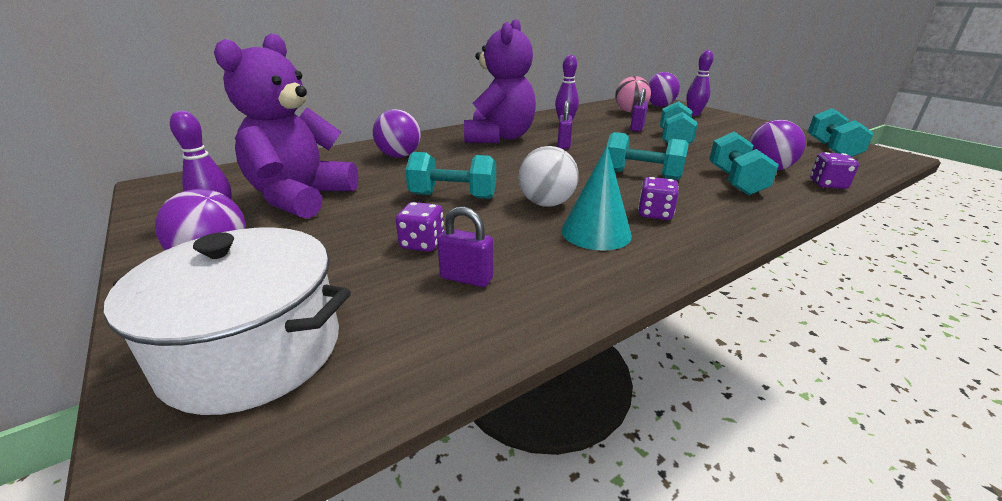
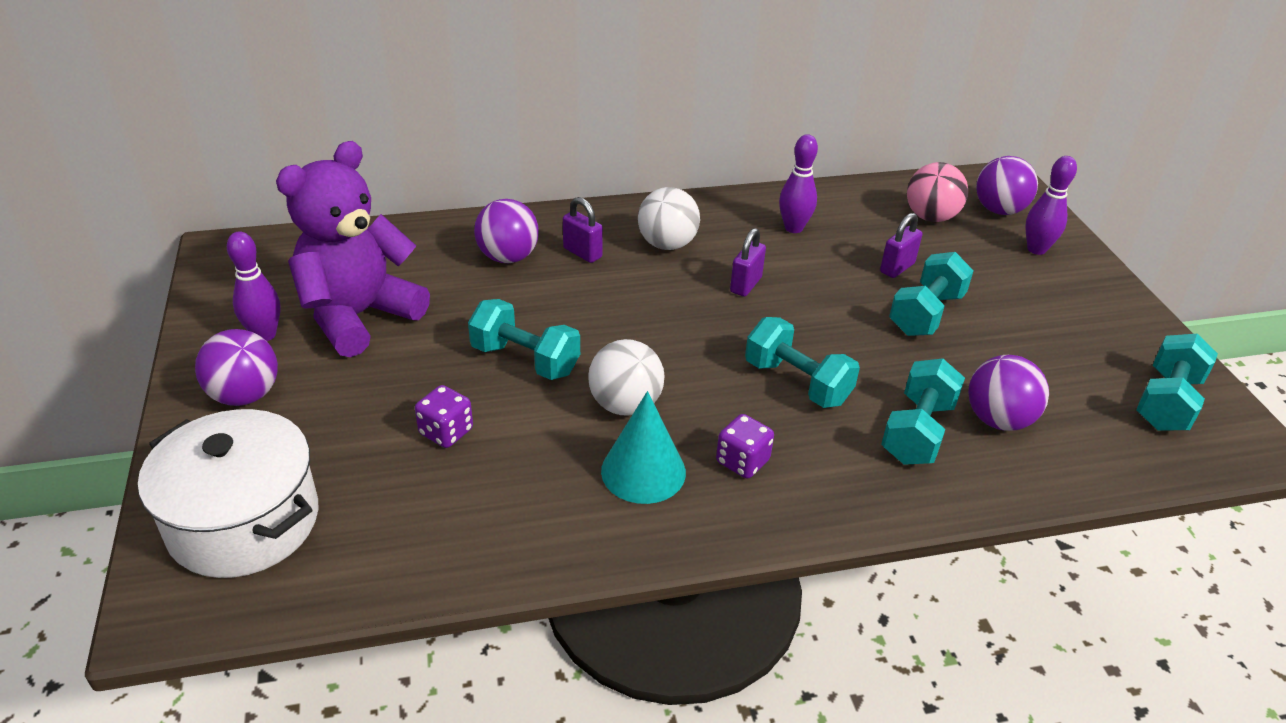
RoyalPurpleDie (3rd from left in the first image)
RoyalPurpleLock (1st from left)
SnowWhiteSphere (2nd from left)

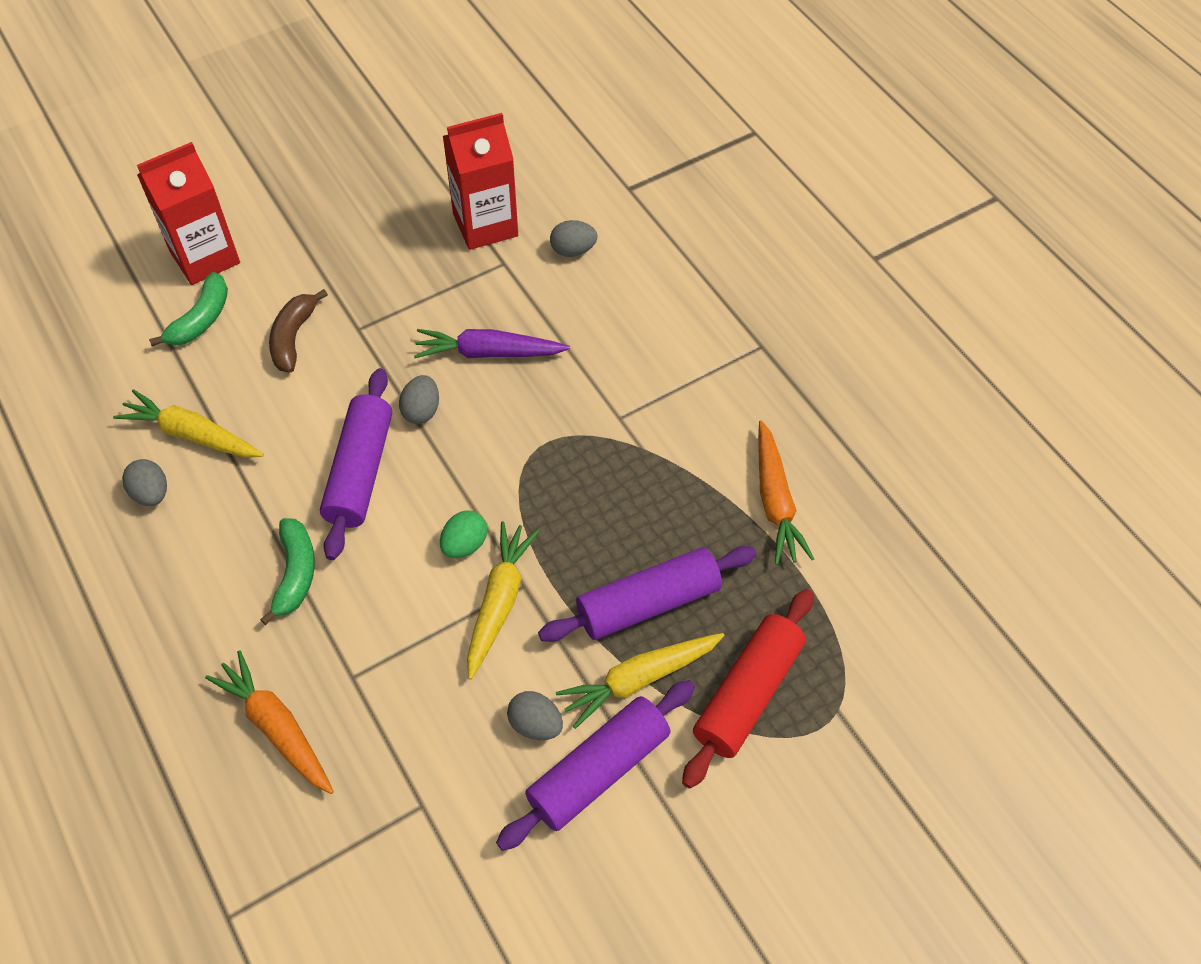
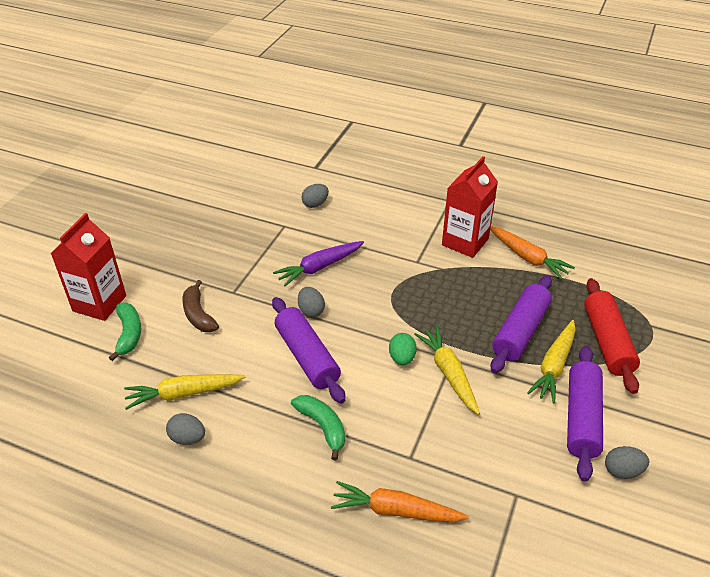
CrimsonJuiceCarton (2nd from left)
AshGreyToyEgg (4th from left)

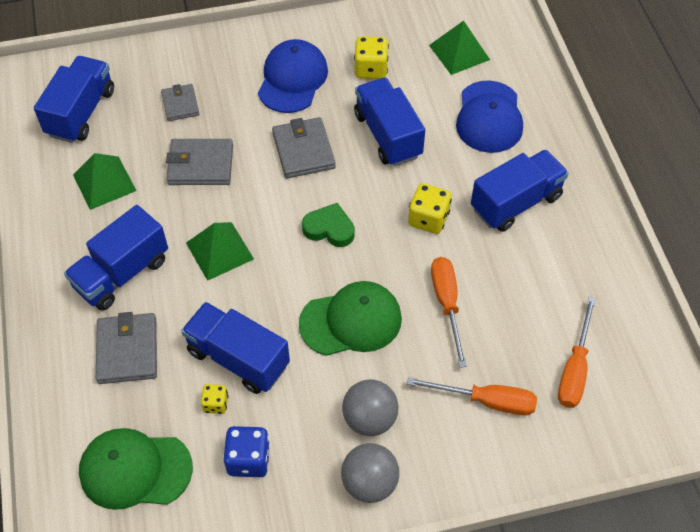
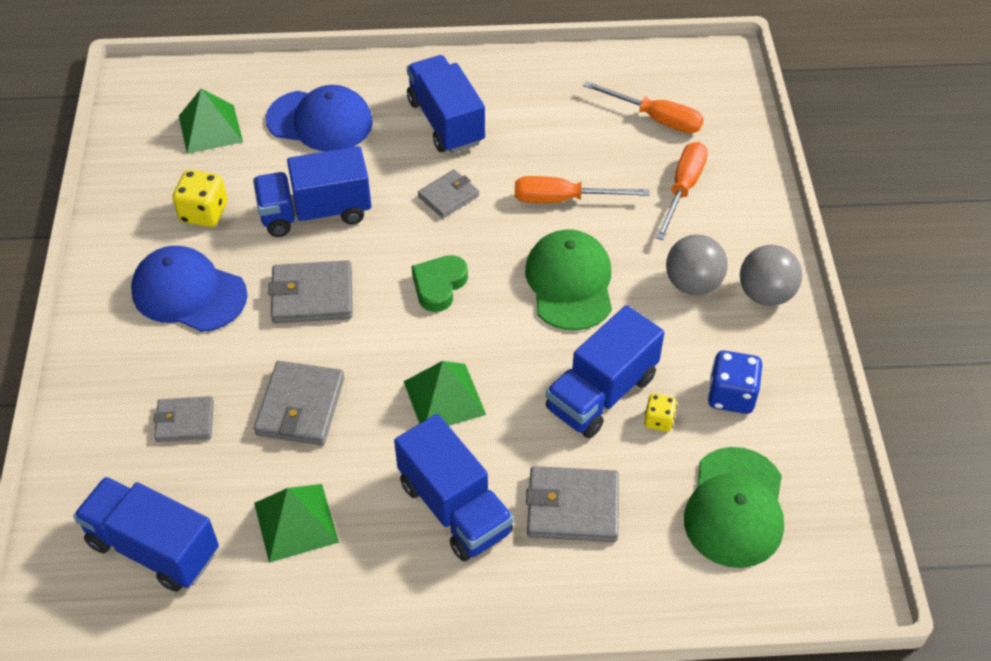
AshGreyBillfold (4th from left)

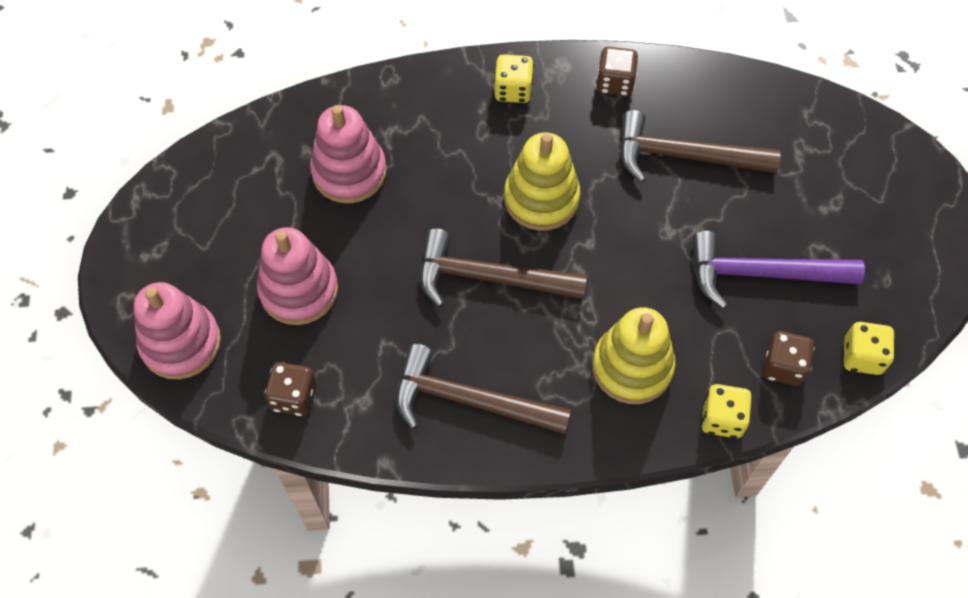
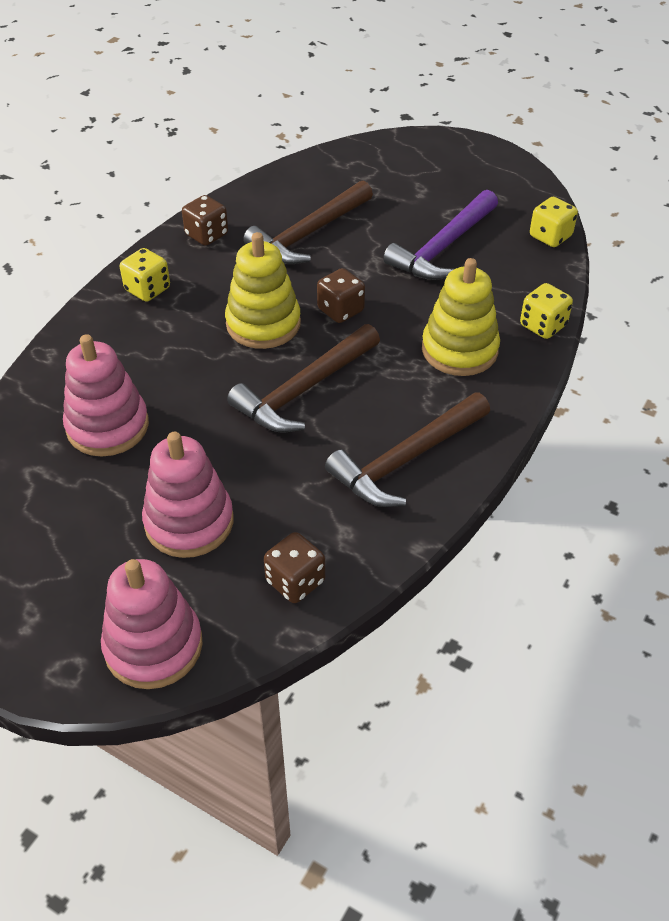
RussetDie (3rd from left)

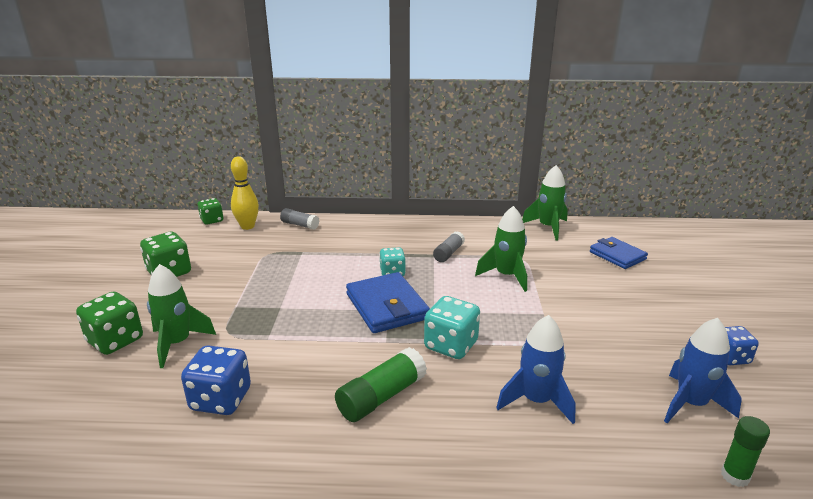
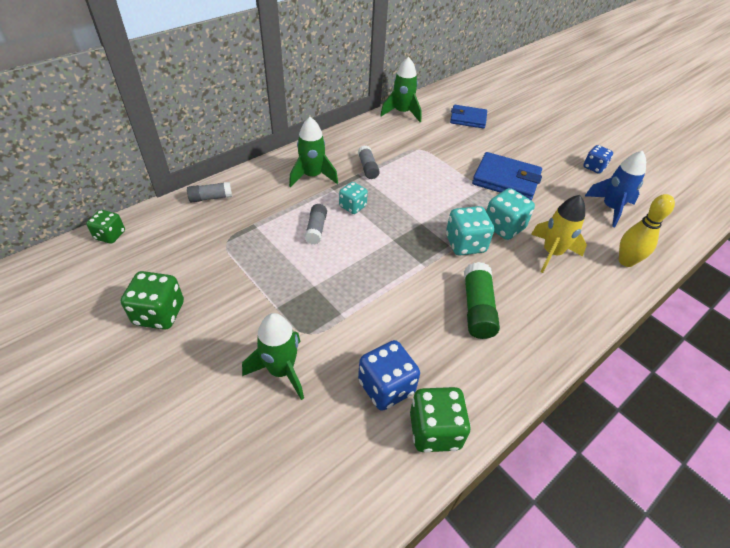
LeafGreenGlue (2nd from left in the first image)
AshGreyGlue (2nd from left)
AquaDie (3rd from left)
LeafGreenDie (3rd from left)
YellowTenpin
BlueBillfold (2nd from left)
LeafGreenRocket (2nd from left)
YellowRocket

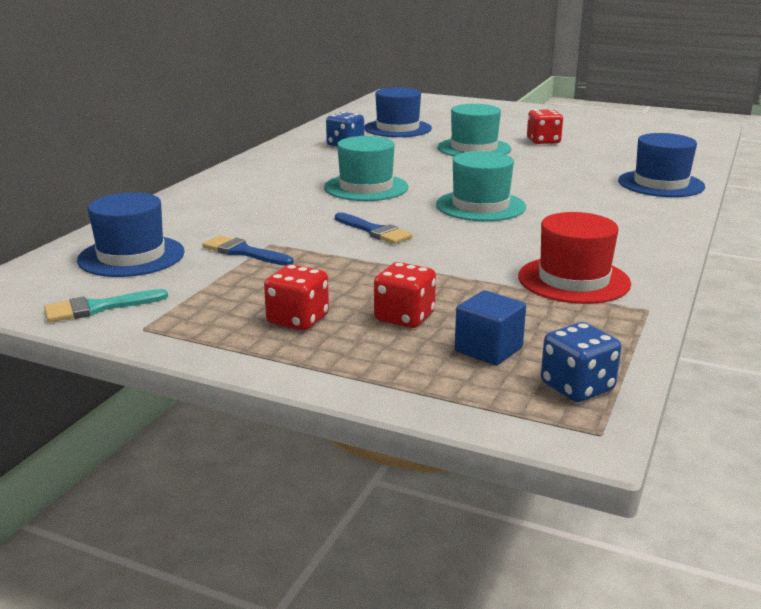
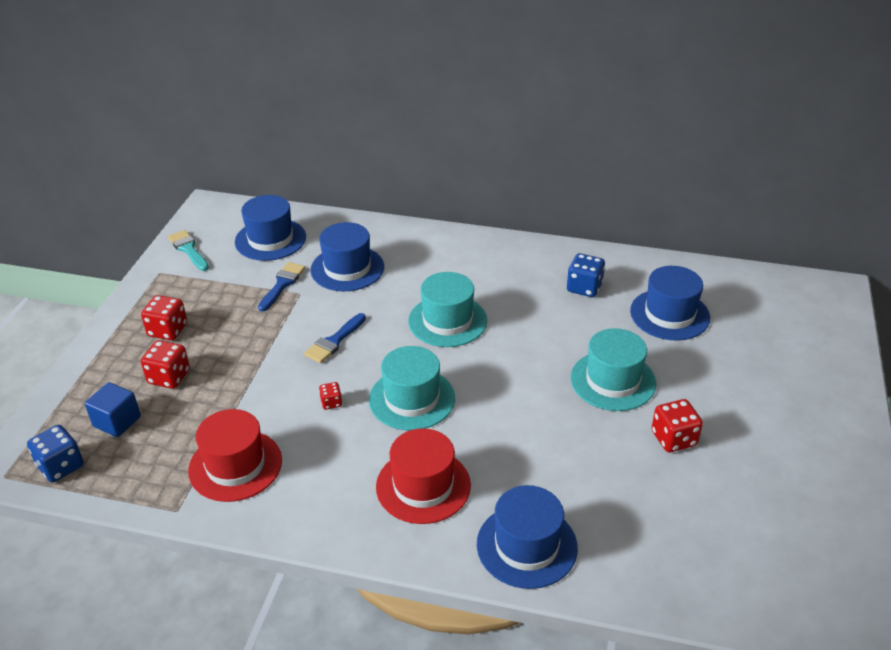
BlueTallHat (2nd from left)
CrimsonDie (3rd from left)
CrimsonTallHat (2nd from left)

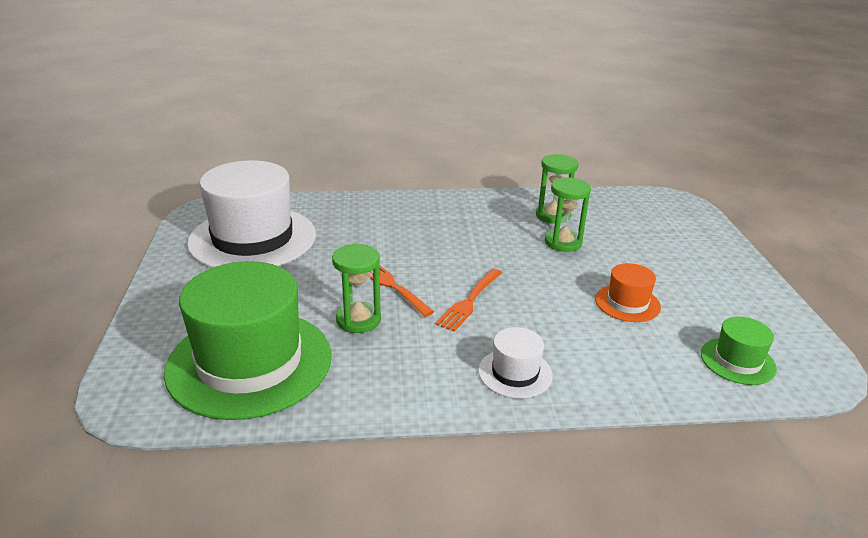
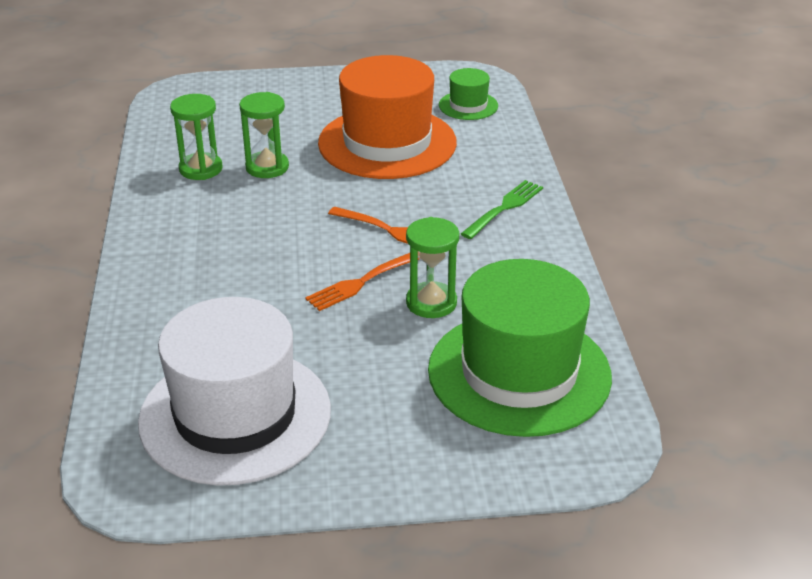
LeafGreenDinnerFork
BrightOrangeTallHat

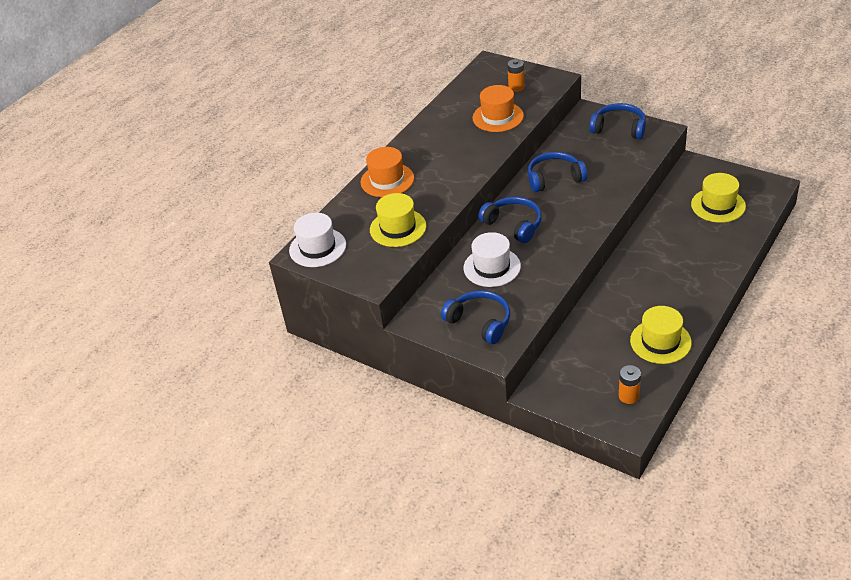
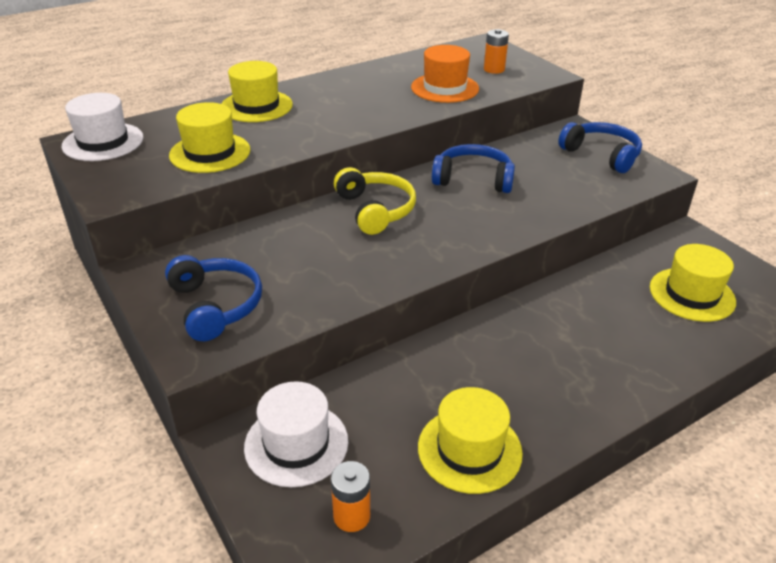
SnowWhiteTallHat (2nd from left)
YellowTallHat (2nd from left)
YellowHeadset

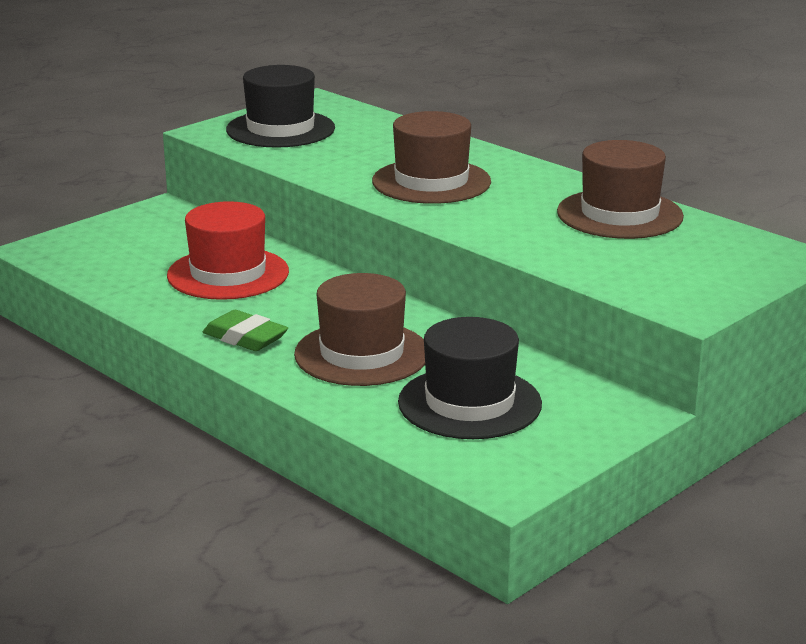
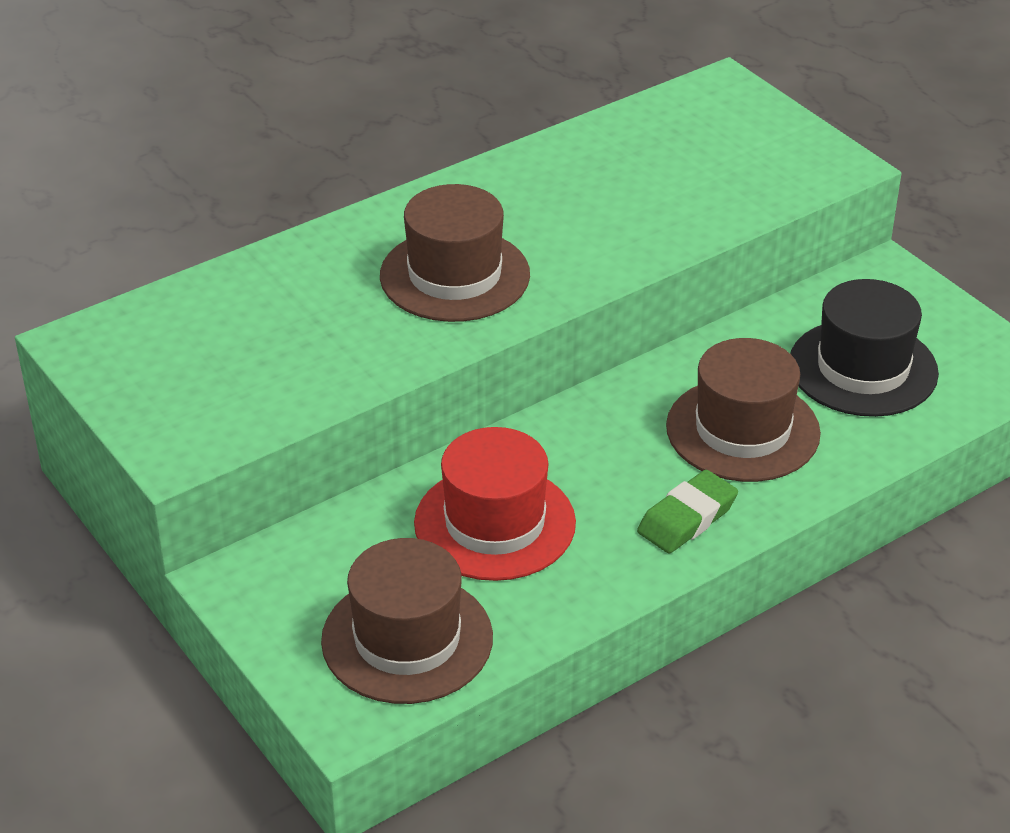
EbonyTallHat (1st from left in the first image)
RussetTallHat (1st from left)

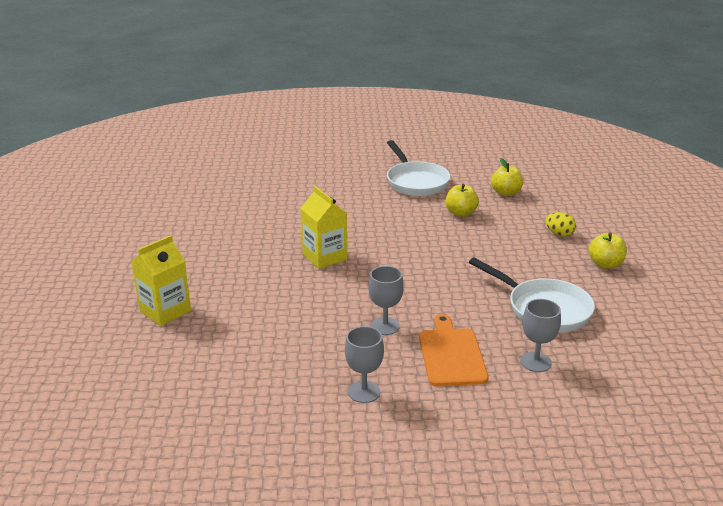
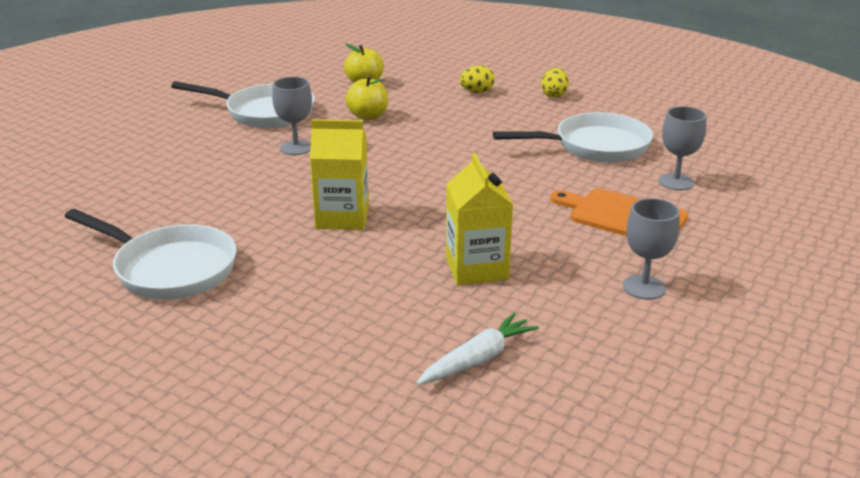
SnowWhiteFryingPan (1st from left)
SnowWhiteRootVegetable
YellowJuiceCarton (2nd from left)
AshGreyWineGlass (1st from left)
YellowToyEgg (2nd from left)

